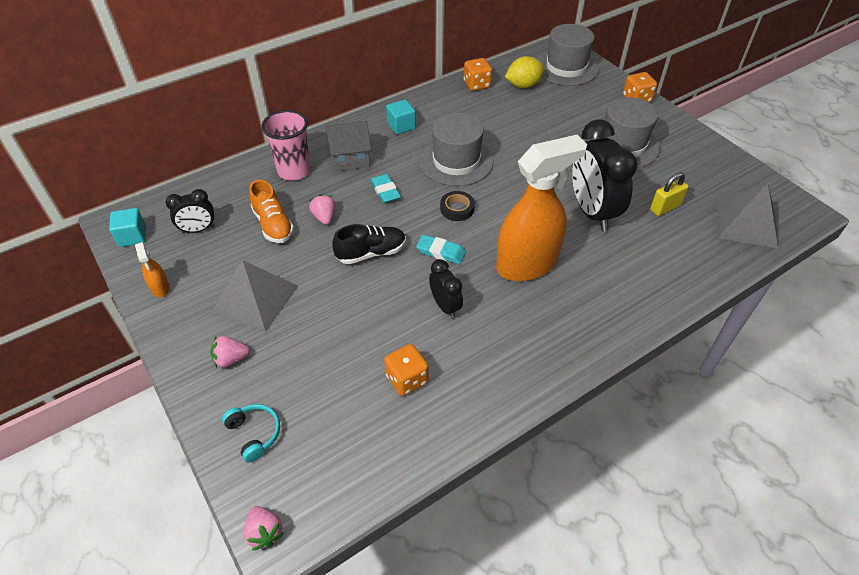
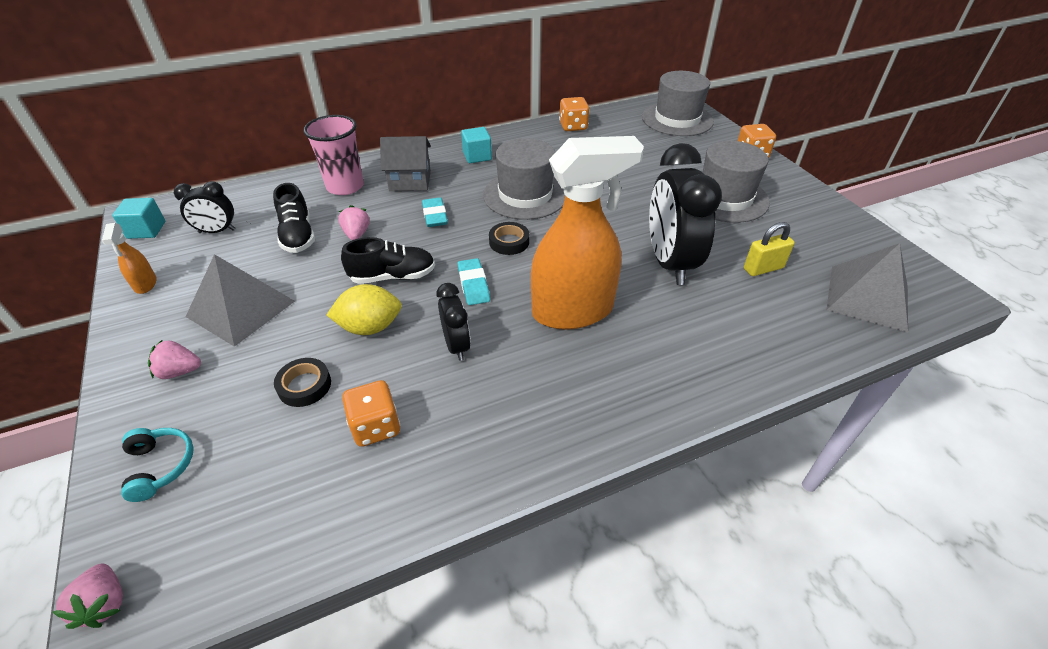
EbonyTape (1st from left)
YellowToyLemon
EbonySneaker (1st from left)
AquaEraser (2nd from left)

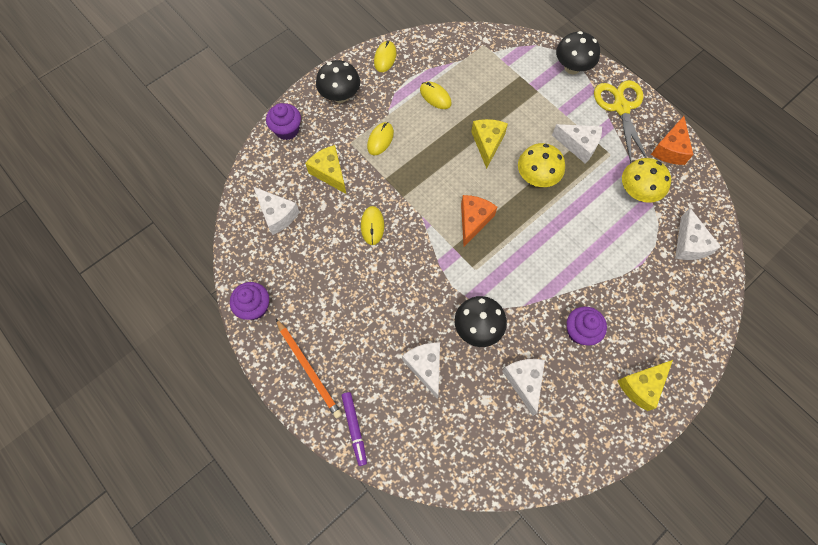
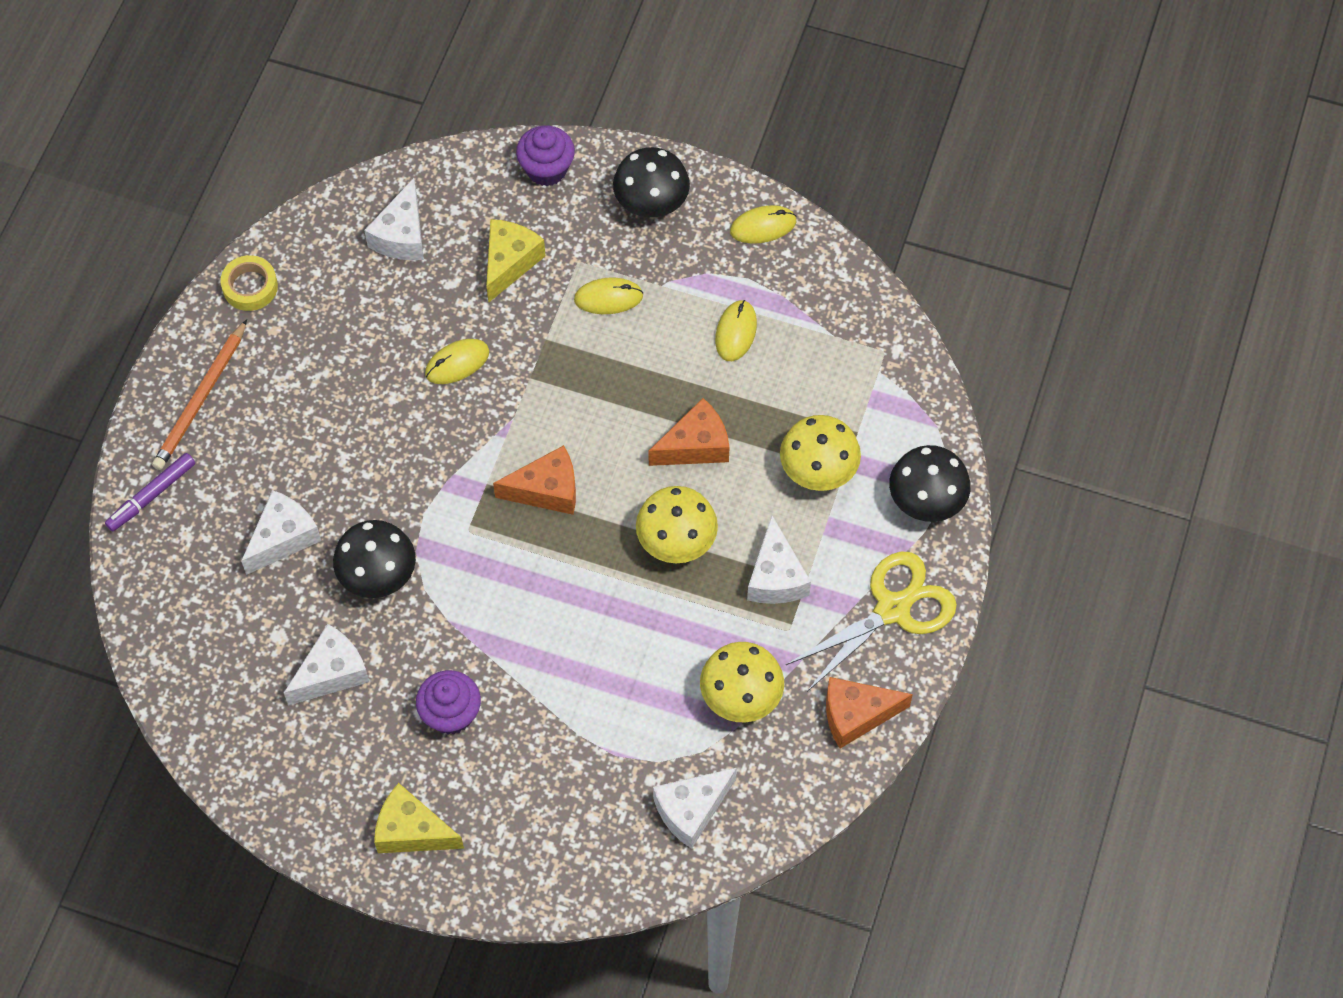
YellowToadstool (3rd from left)
YellowTape
BrightOrangePieceOfCheese (2nd from left)

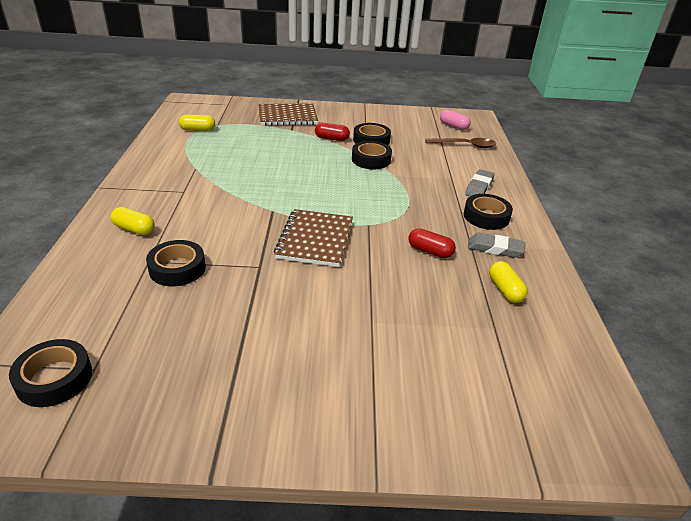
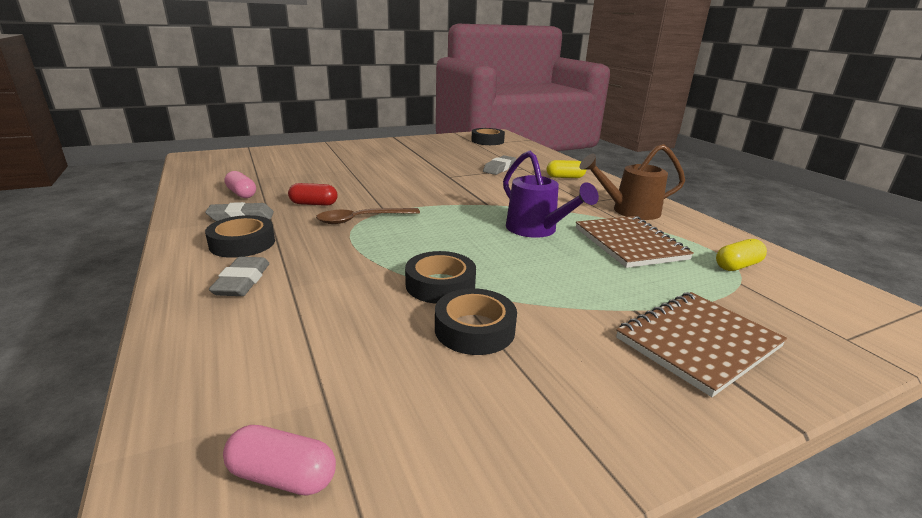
CrimsonPill (1st from left in the first image)
RoyalPurpleWateringCan
RussetWateringCan
RussetNotepad (1st from left)
RussetTeaspoon
AshGreyEraser (3rd from left)
RosyPill (1st from left)

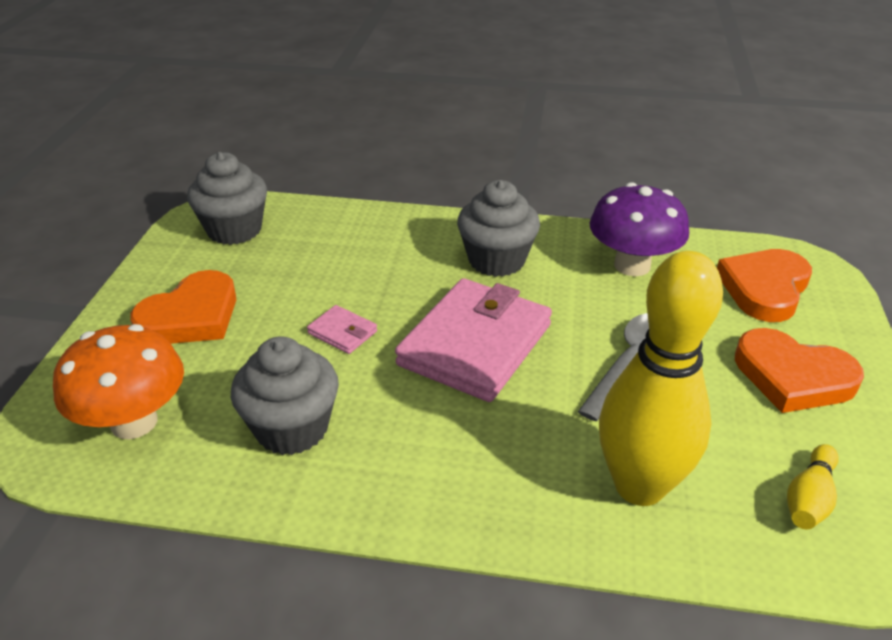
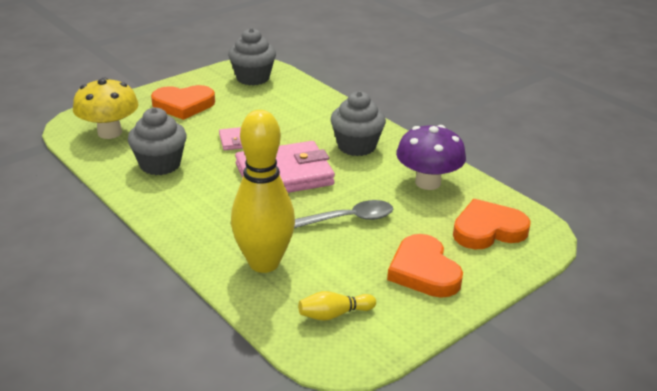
YellowToadstool

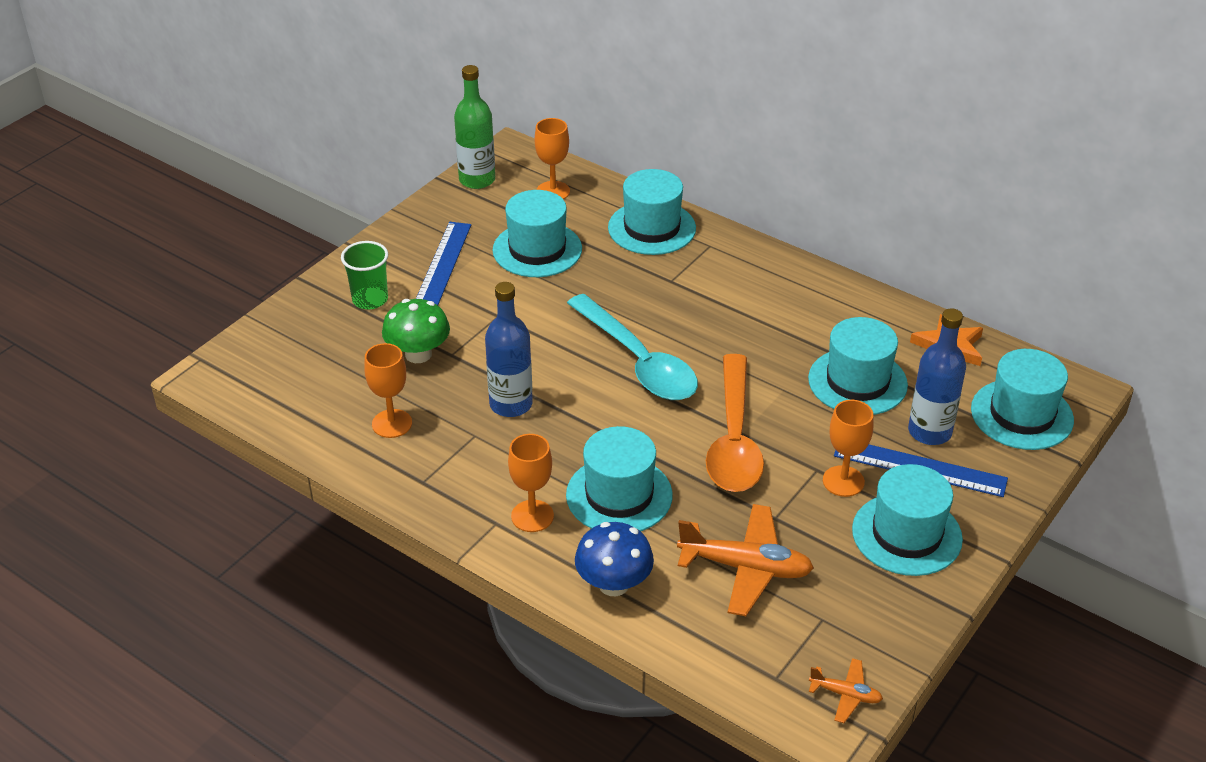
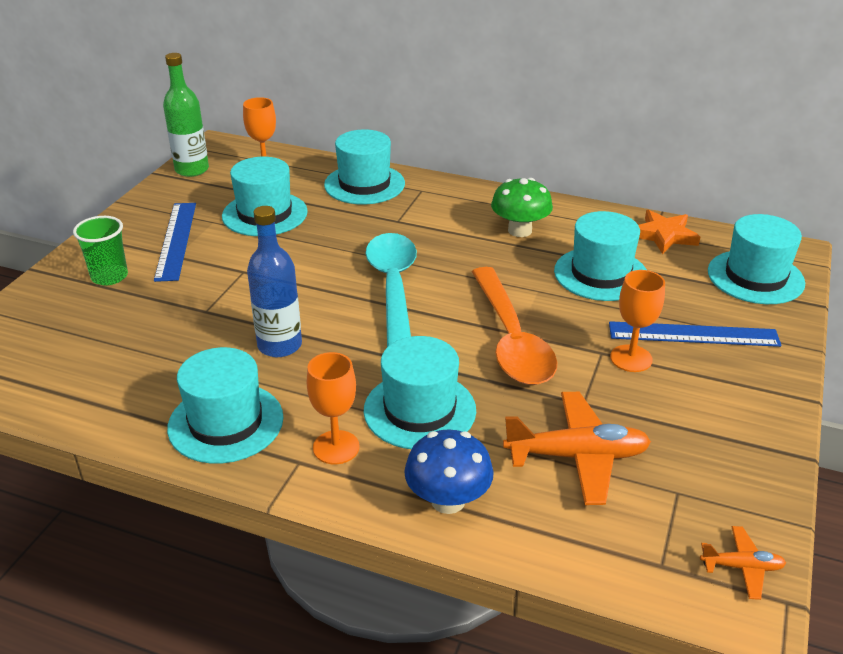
BrightOrangeWineGlass (1st from left in the first image)
BlueBottle (2nd from left in the first image)
LeafGreenToadstool
AquaTallHat (1st from left)
AquaTeaspoon

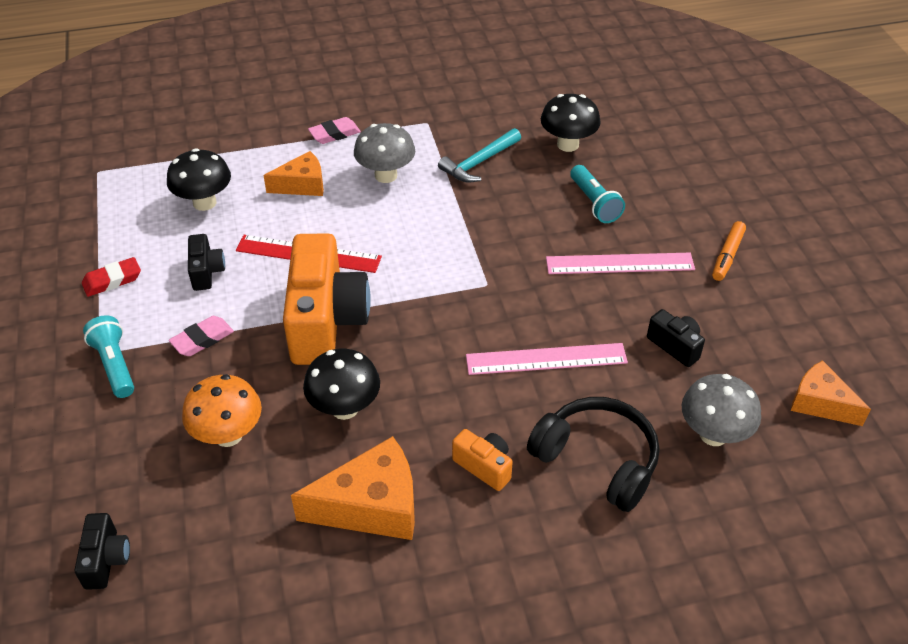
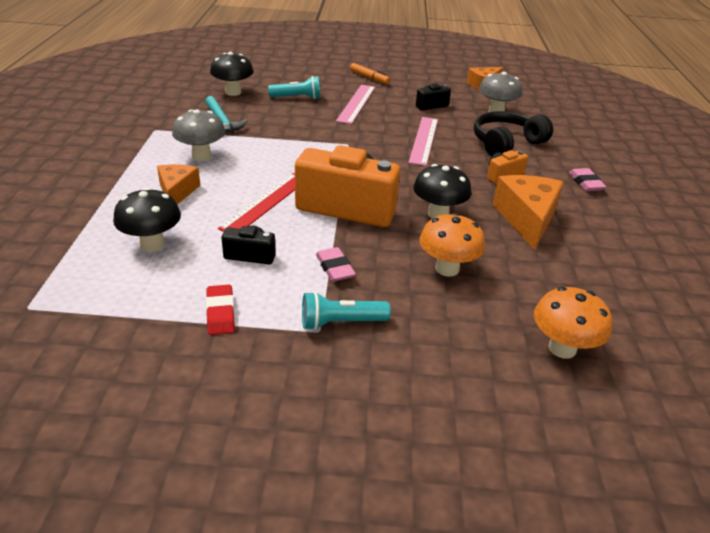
RosyEraser (2nd from left)
BrightOrangeToadstool (2nd from left)

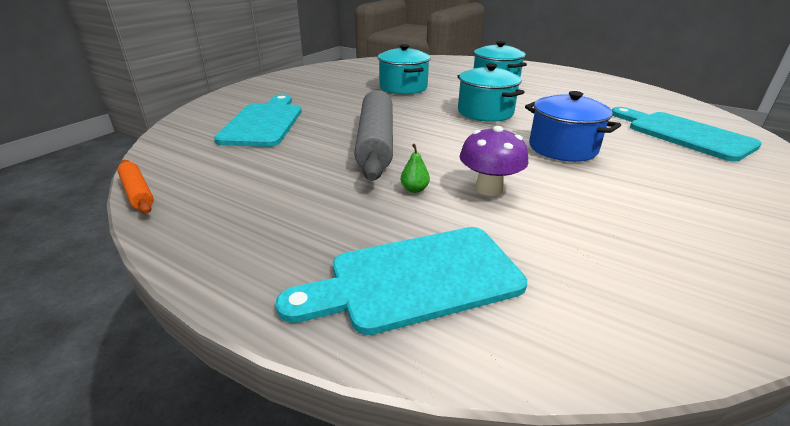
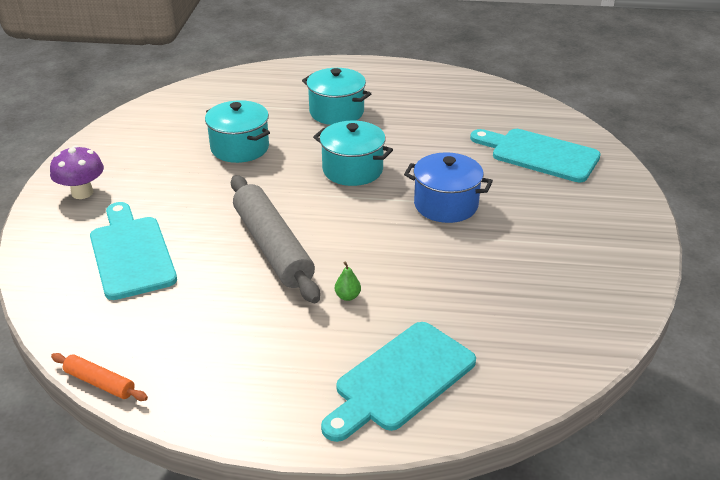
RoyalPurpleToadstool

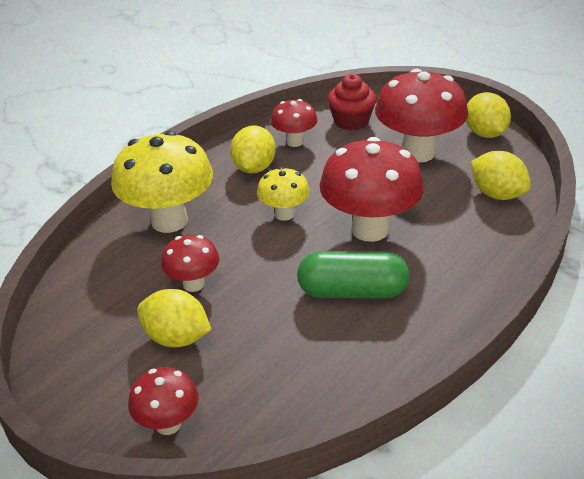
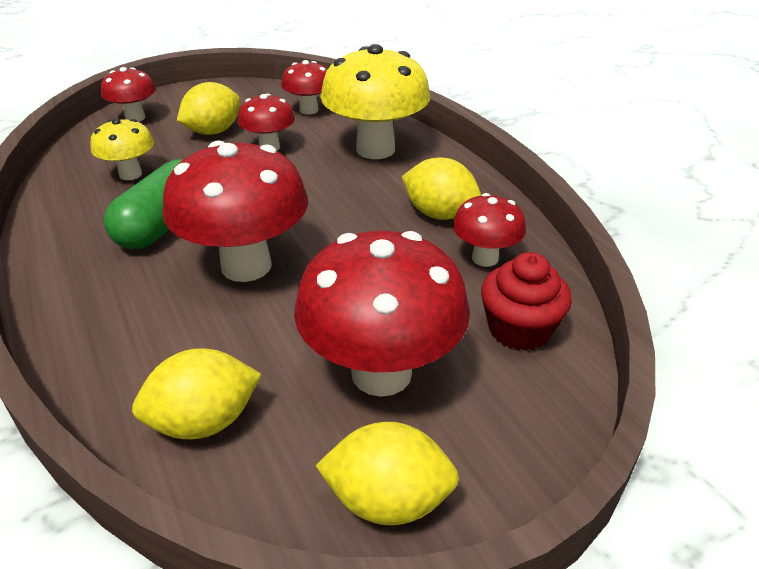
CrimsonToadstool (4th from left)
YellowToadstool (1st from left)

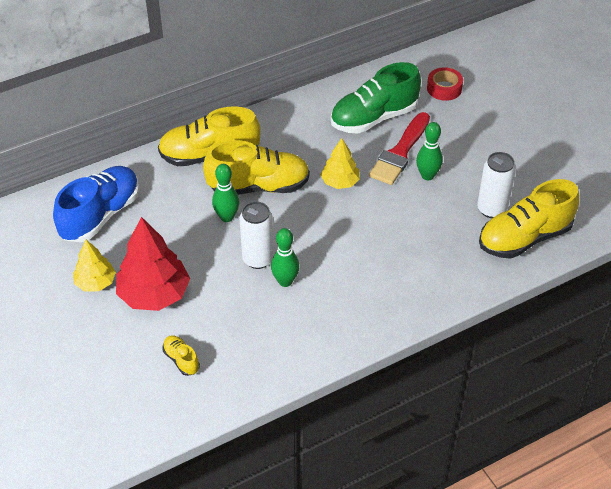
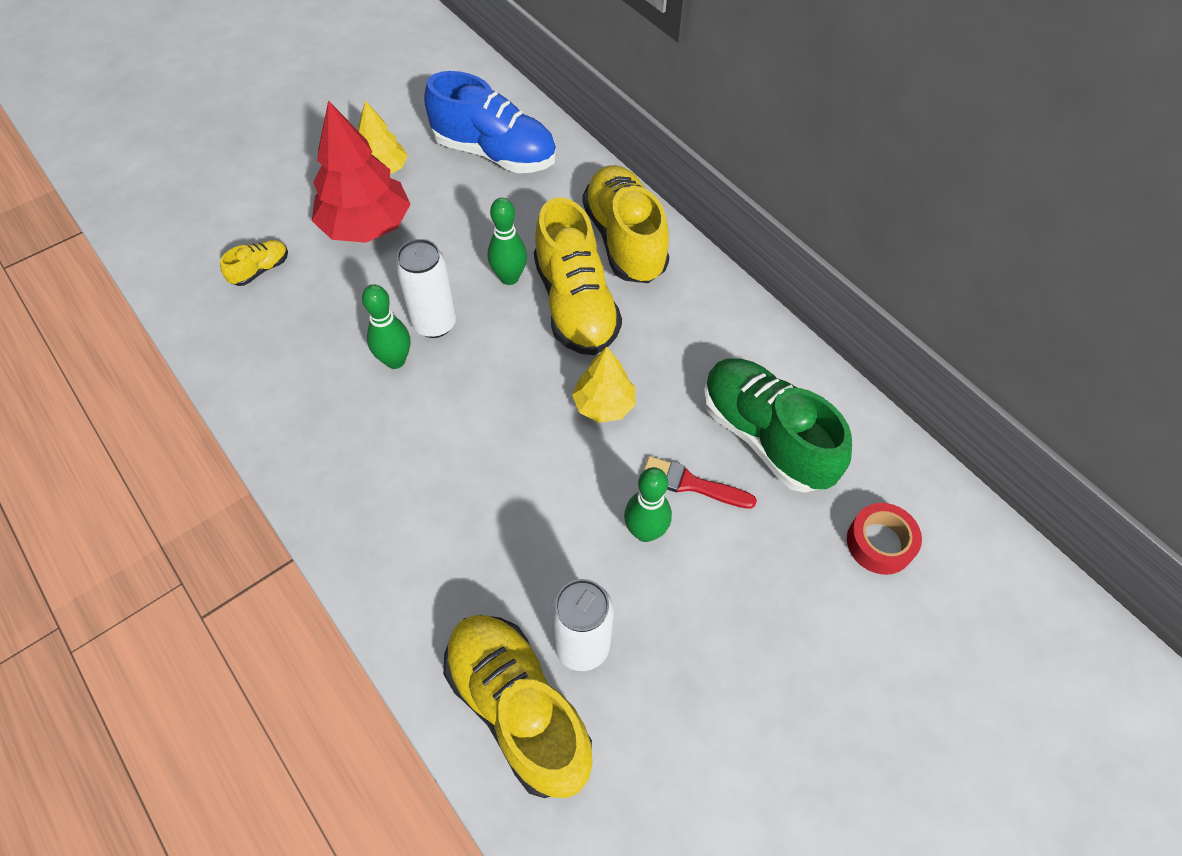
CrimsonPaintBrush

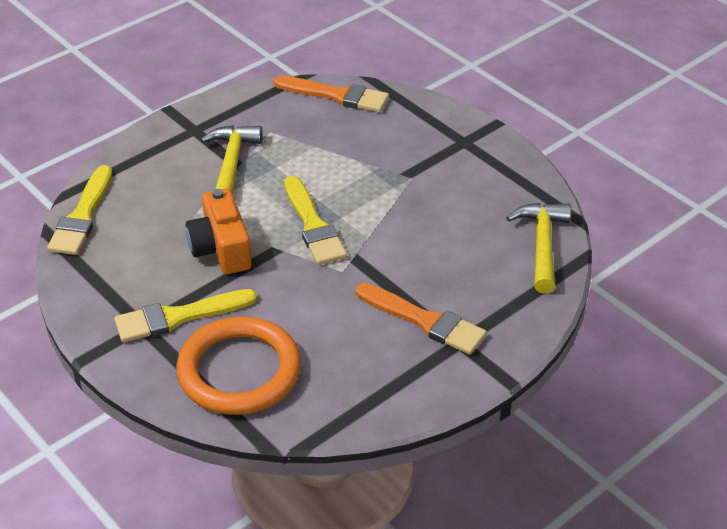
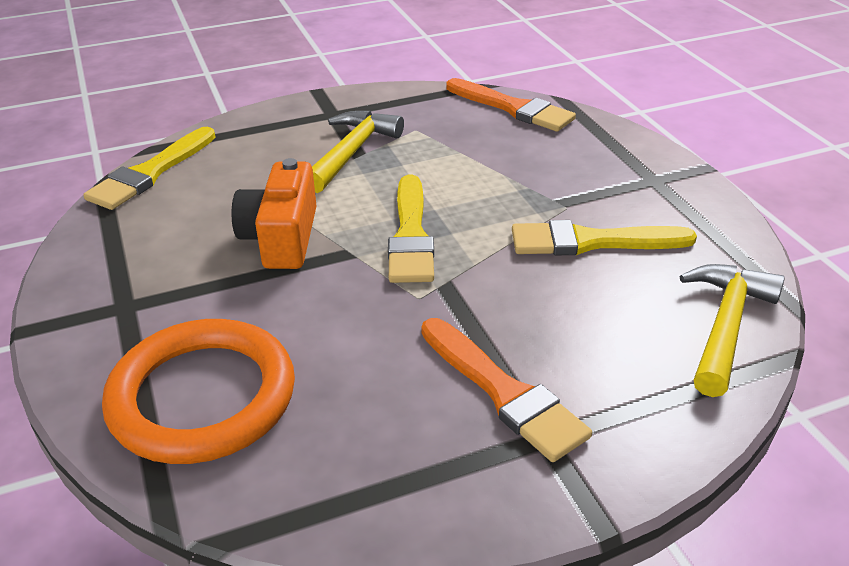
YellowPaintBrush (3rd from left)

